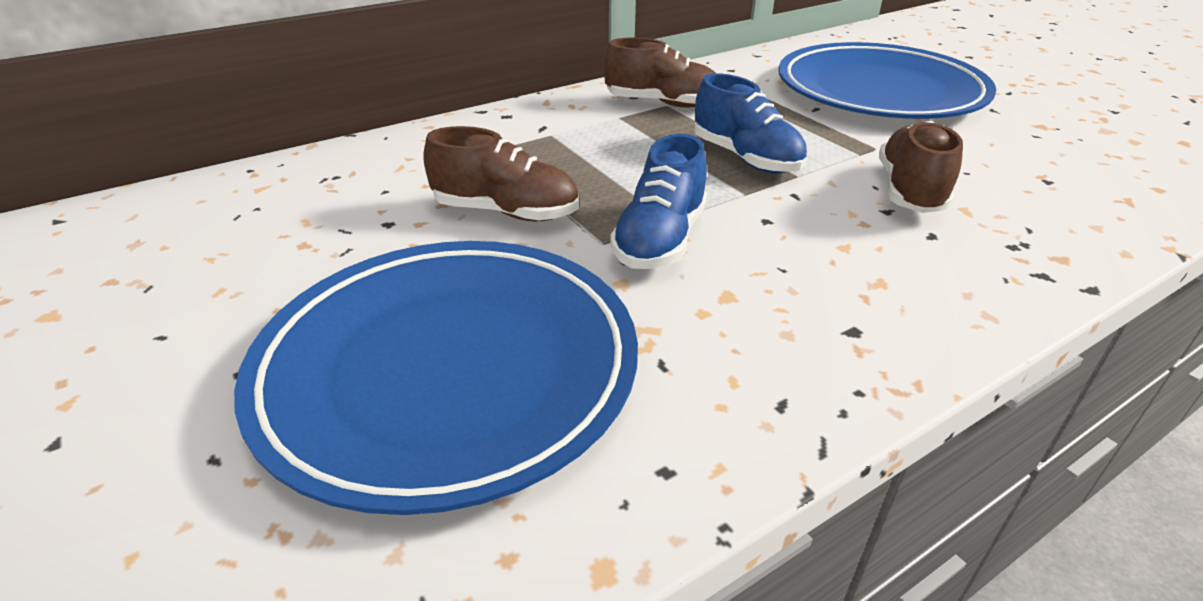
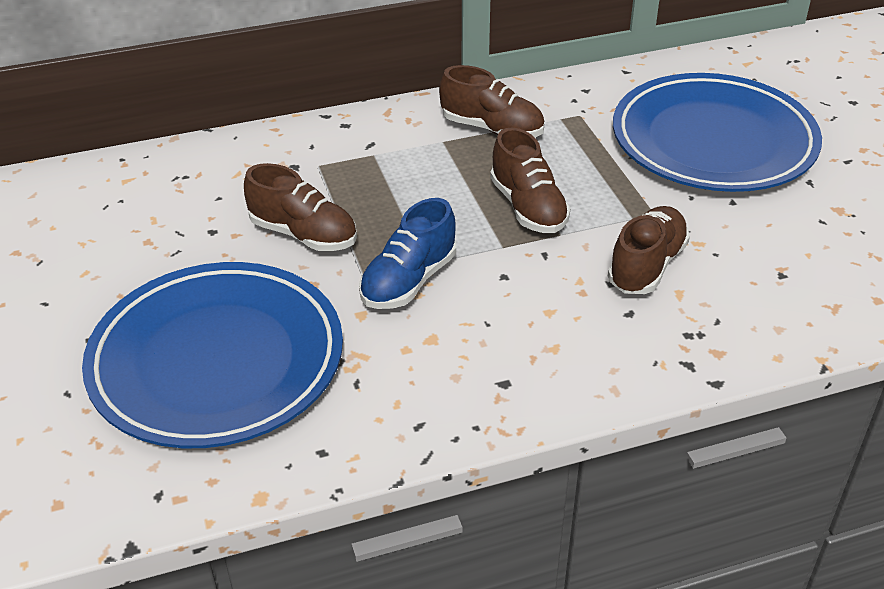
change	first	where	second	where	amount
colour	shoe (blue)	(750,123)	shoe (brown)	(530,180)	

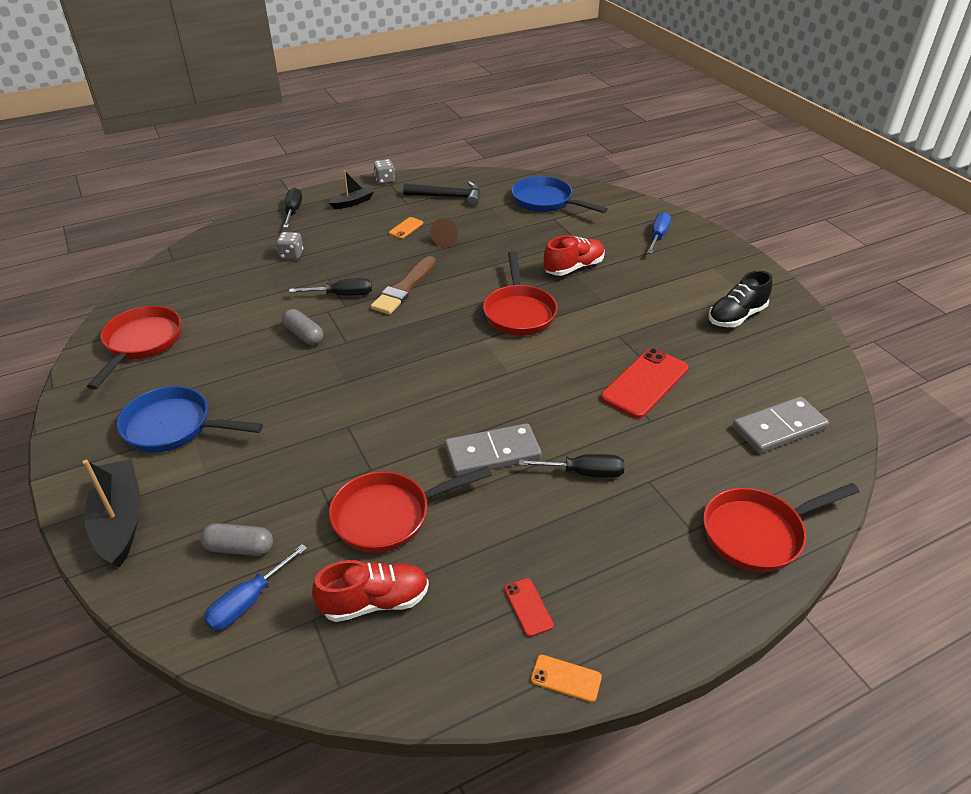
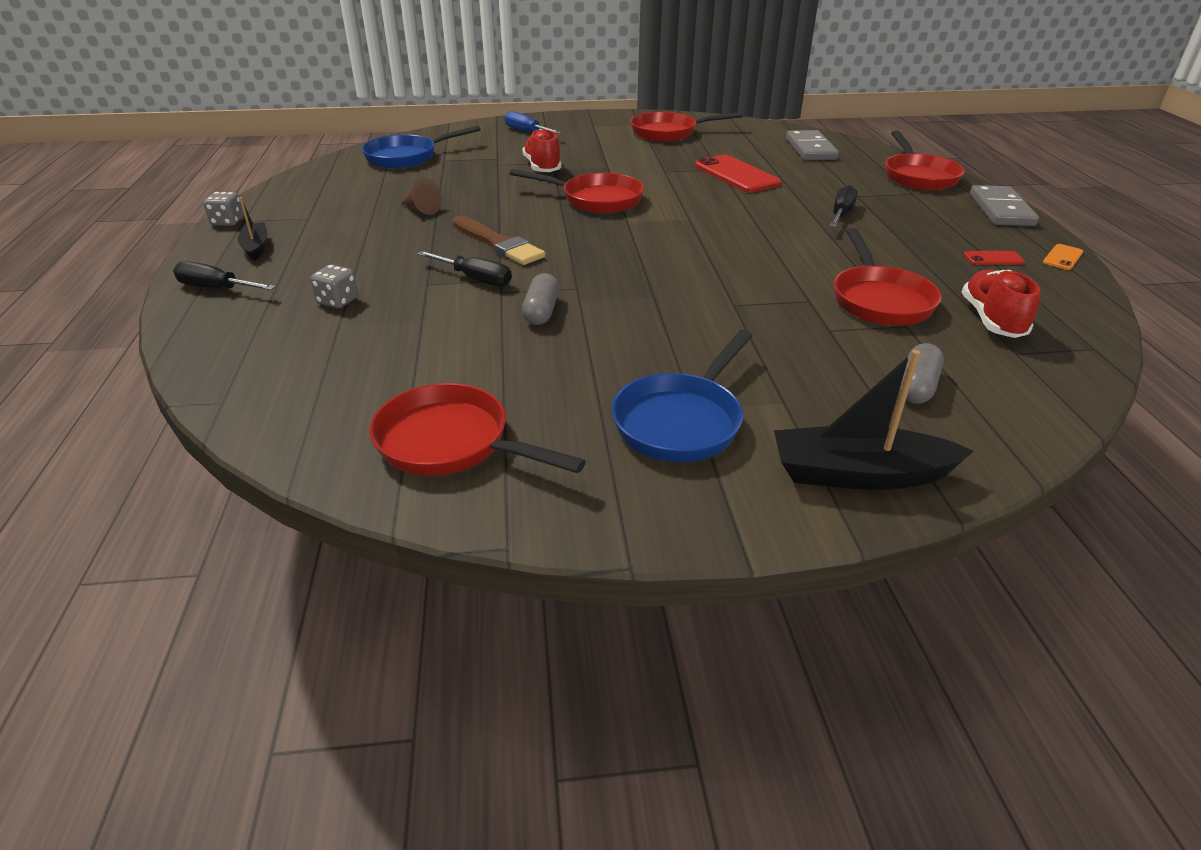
change	first	where	second	where	amount
missing	hammer (black)	(442,194)			
missing	phone (orange)	(406,228)			
exchanged	shoe (black)	(740,298)	pan (red)	(686,127)	
spun	screwdriver (black)	(330,287)		(465,268)	105 degrees clockwise
spun	capsule (grey)	(302,327)		(540,299)	60 degrees counterclockwise
relocated	domino (grey)	(493,449)		(1004,205)	
missing	screwdriver (blue)	(255,587)			

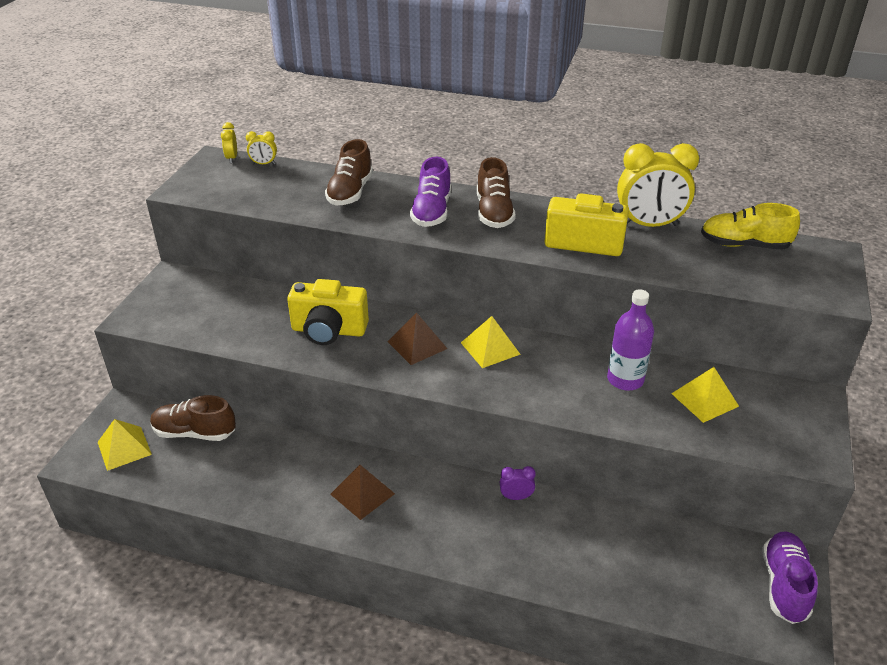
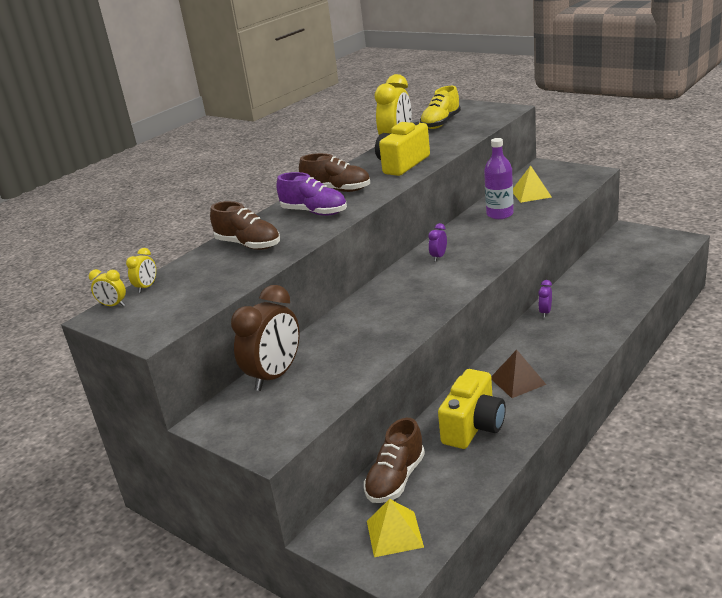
change	first	where	second	where	amount
relocated	camera (yellow)	(328,312)		(472,409)	
missing	pyramid (brown)	(417,338)			
exchanged	pyramid (yellow)	(491,342)	clock (purple)	(437,242)	
missing	shoe (purple)	(790,578)			
appeared			clock (brown)	(265,338)	

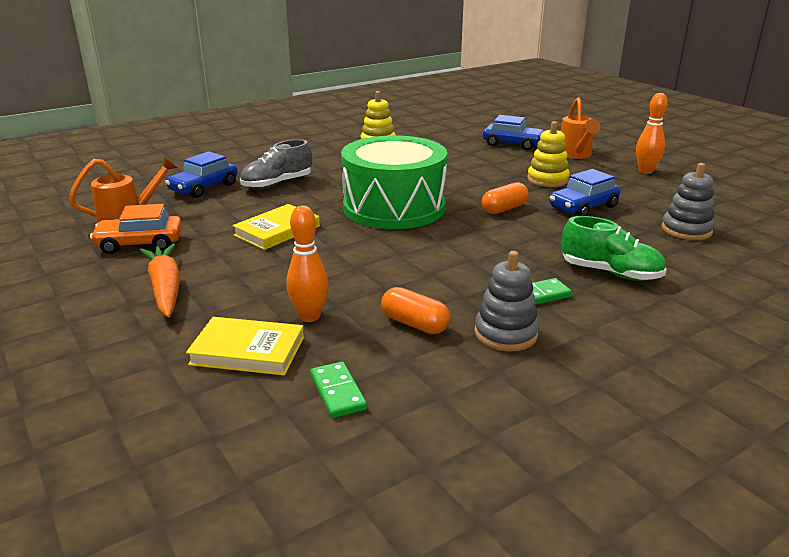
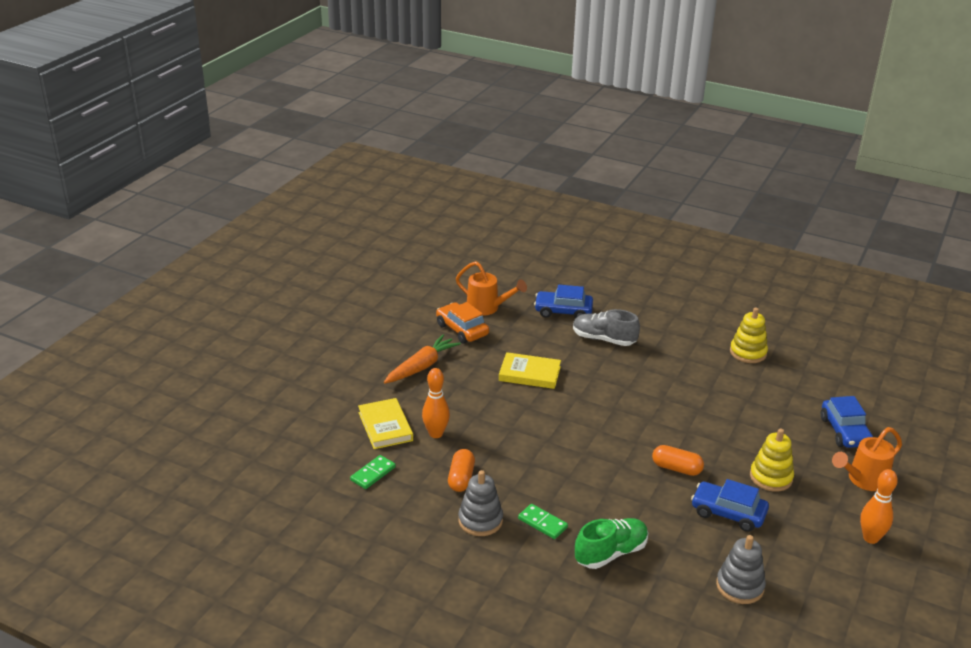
change	first	where	second	where	amount
missing	drum (green)	(394,182)			
spun	shoe (green)	(614,248)		(611,543)	120 degrees counterclockwise

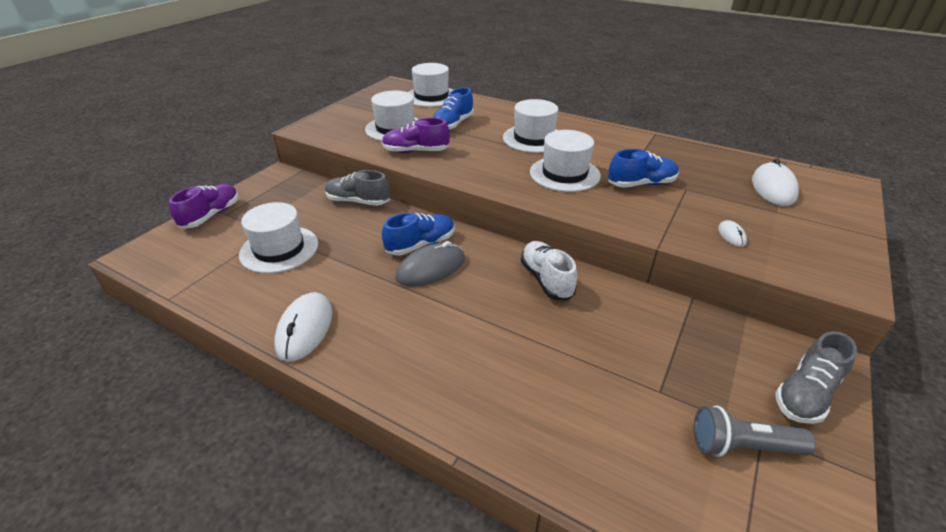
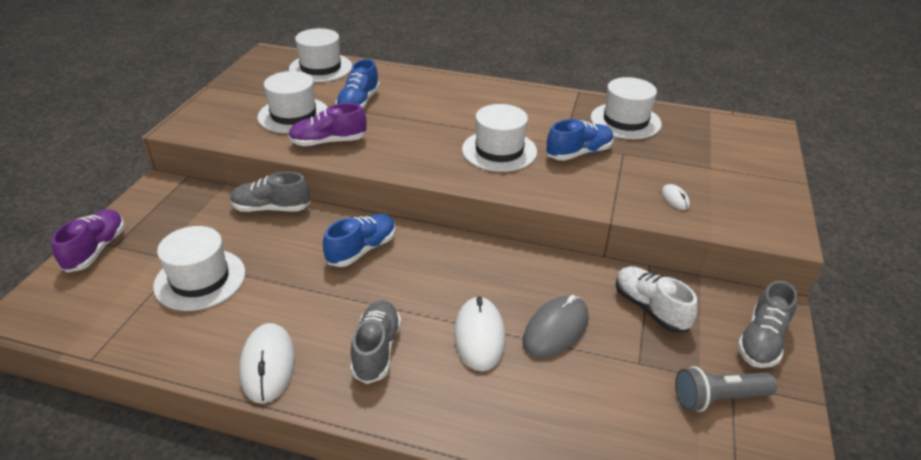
change	first	where	second	where	amount
relocated	hat (white)	(530,126)		(626,108)	
relocated	mouse (white)	(775,182)		(479,333)	
relocated	mouse (grey)	(430,263)		(556,326)	
relocated	shoe (white)	(549,271)		(657,299)	
appeared			shoe (grey)	(375,342)	

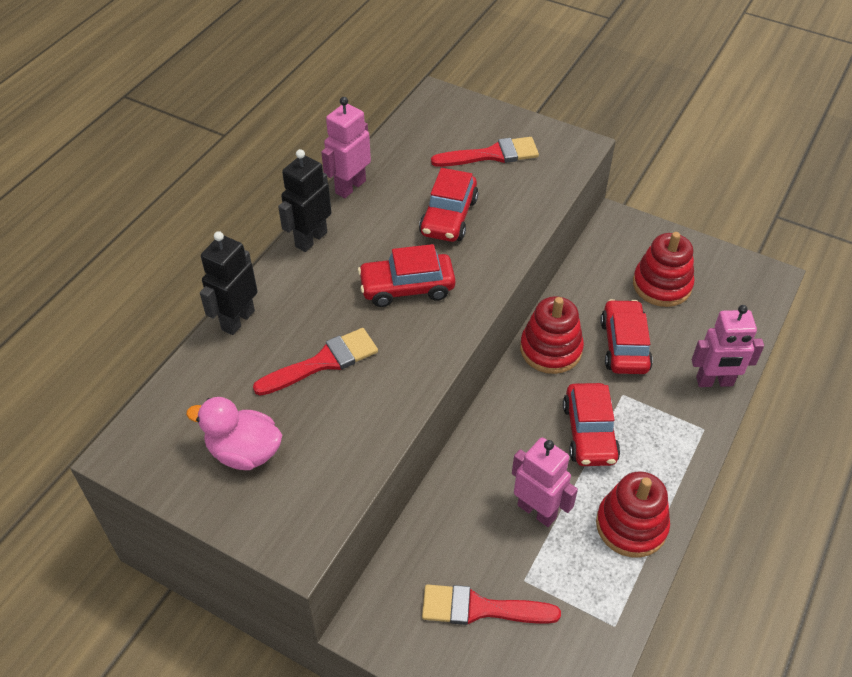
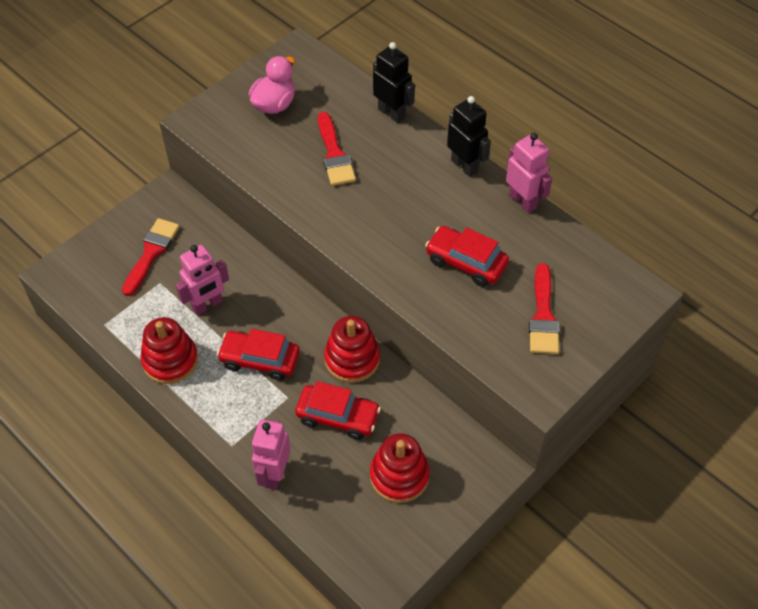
change	first	where	second	where	amount
missing	car (red)	(407,275)			

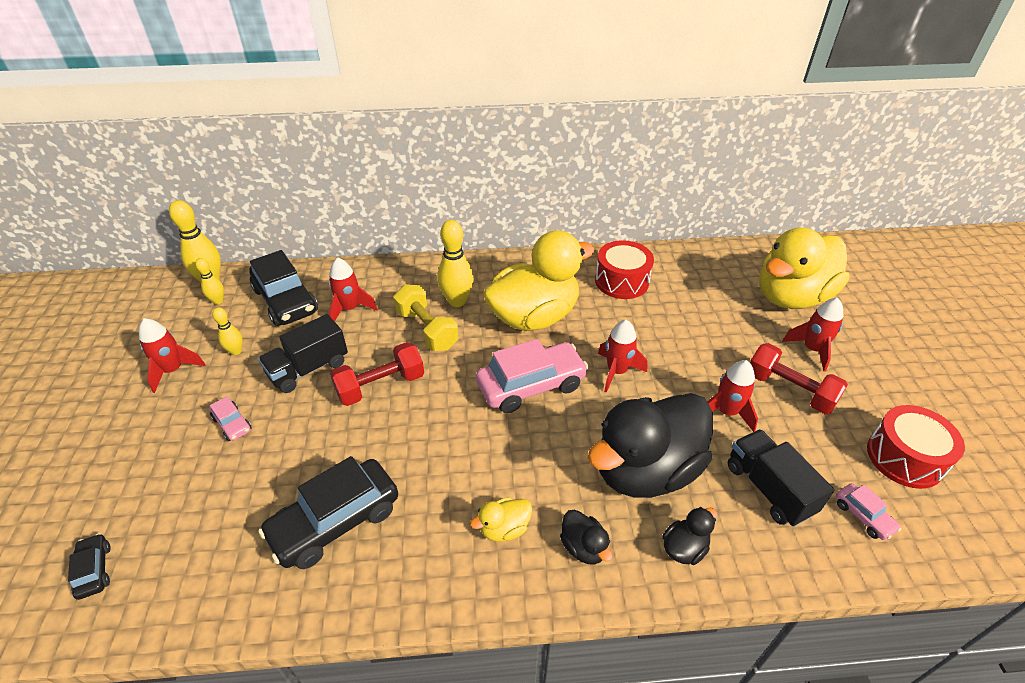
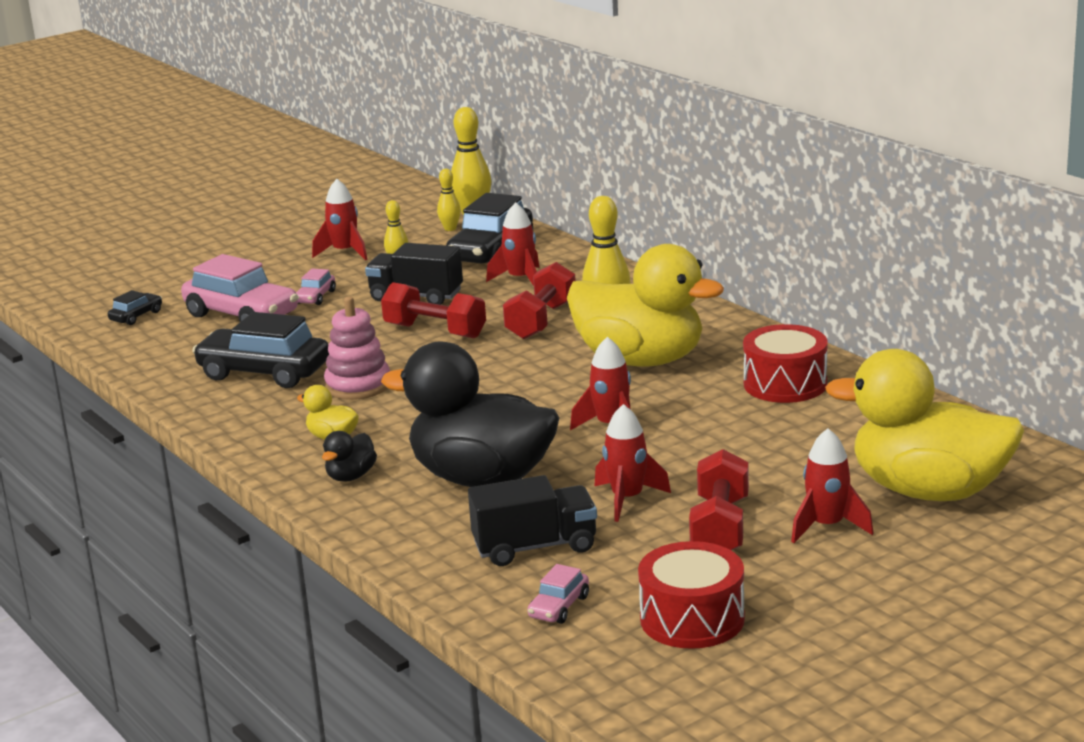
change	first	where	second	where	amount
colour	dumbbell (yellow)	(426,317)	dumbbell (red)	(539,300)	
relocated	car (pink)	(532,376)		(239,288)	
spun	truck (black)	(781,478)		(532,520)	45 degrees clockwise
missing	duck (black)	(689,536)			
appeared			stacking toy (pink)	(357,348)	

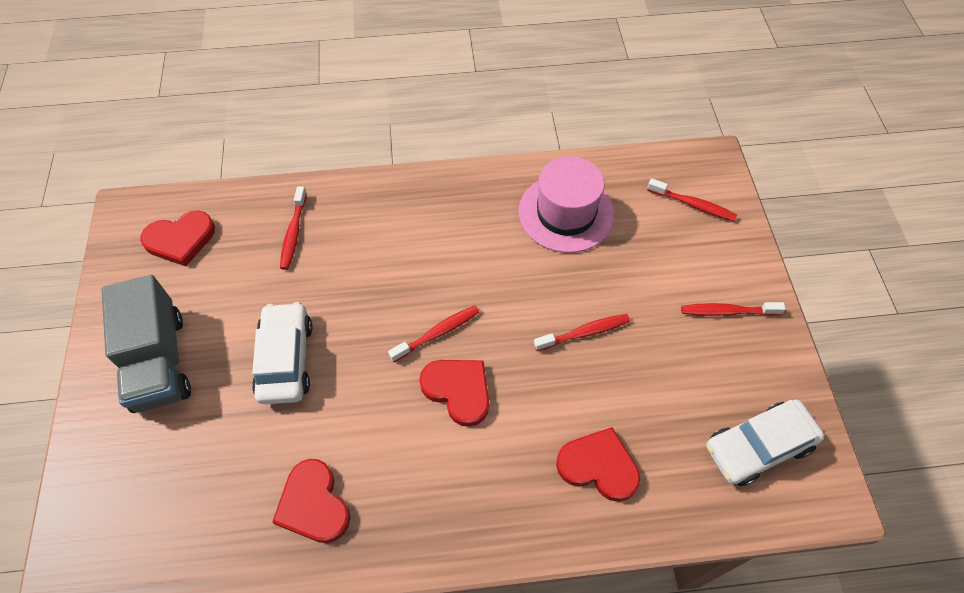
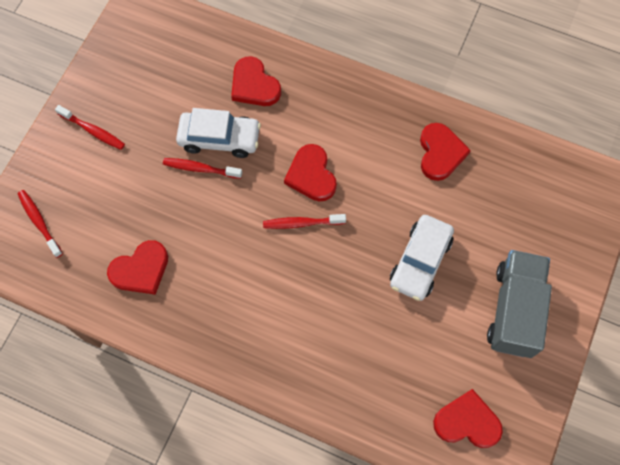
change	first	where	second	where	amount
exchanged	hat (pink)	(566,204)	heart (red)	(137,267)	
missing	toothbrush (red)	(293,228)			
relocated	car (white)	(765,442)		(218,133)	

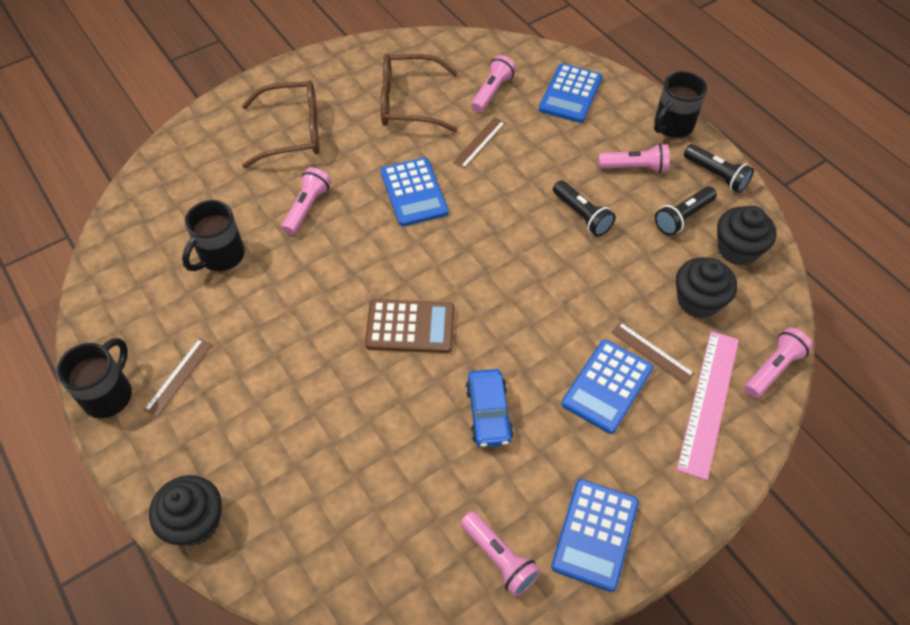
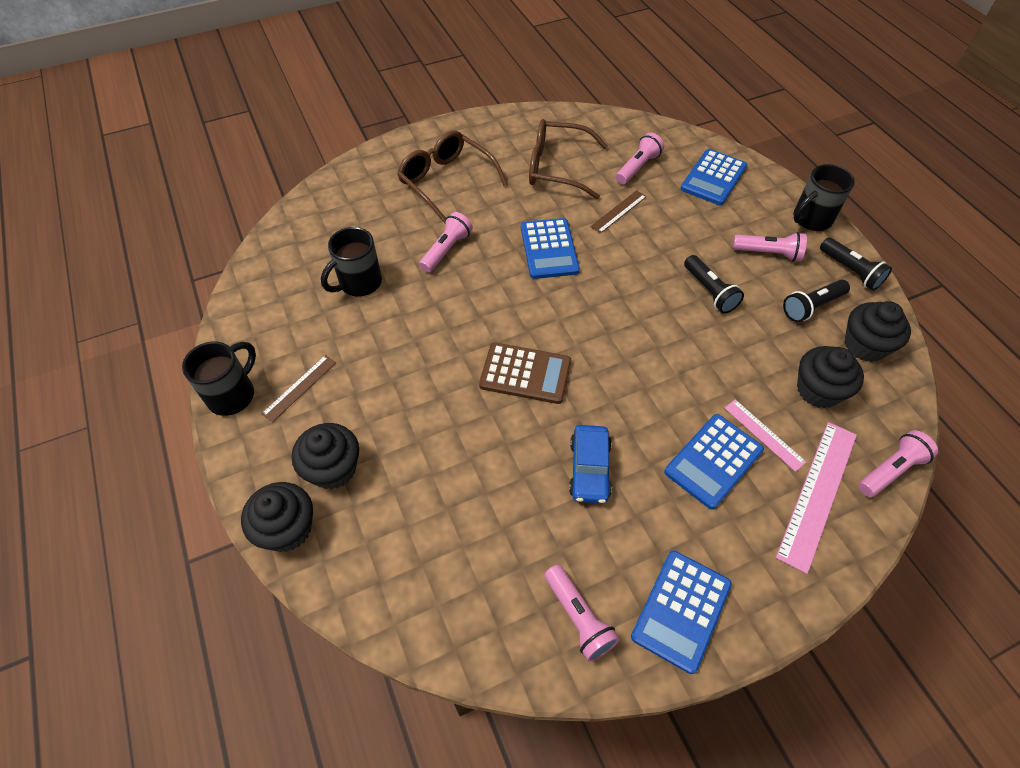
change	first	where	second	where	amount
spun	glasses (brown)	(281,124)		(452,177)	135 degrees counterclockwise
colour	ruler (brown)	(653,353)	ruler (pink)	(765,435)	
appeared			cupcake (black)	(325,456)	

